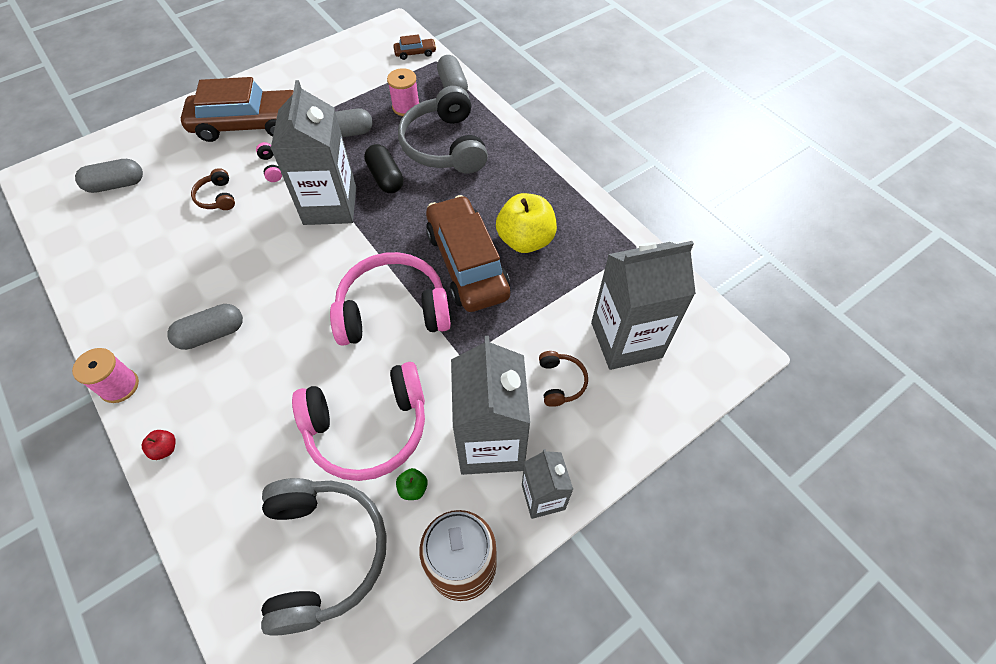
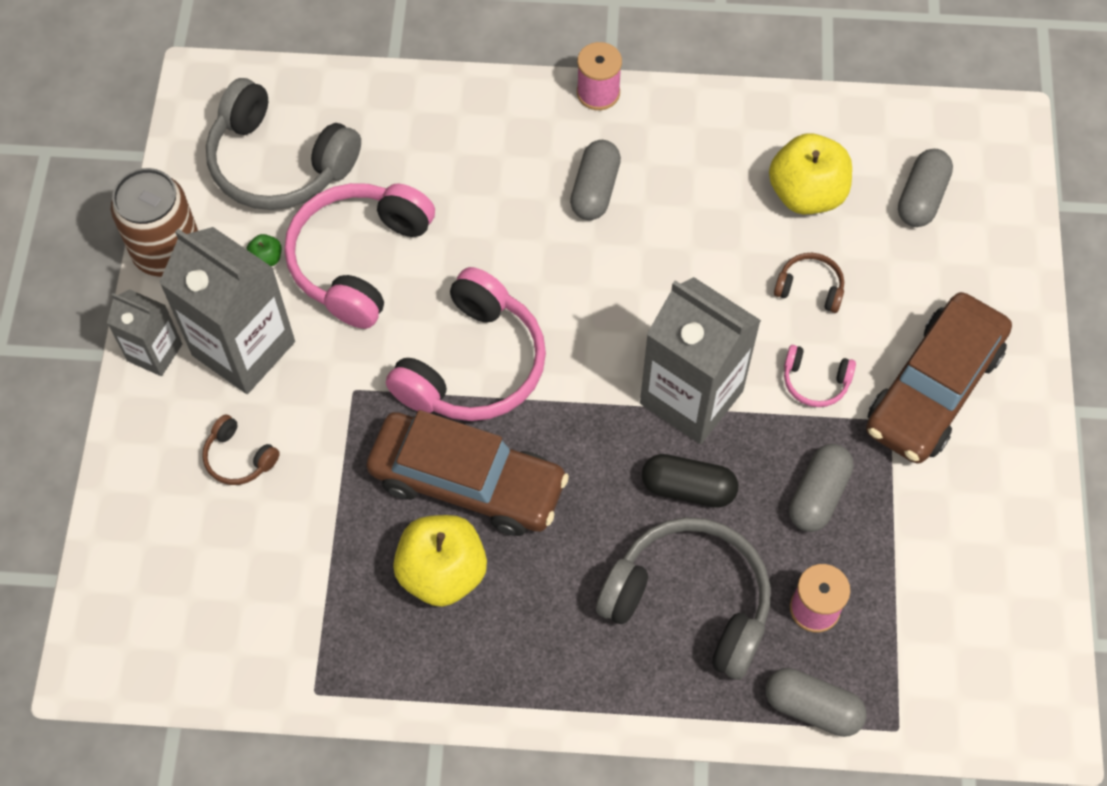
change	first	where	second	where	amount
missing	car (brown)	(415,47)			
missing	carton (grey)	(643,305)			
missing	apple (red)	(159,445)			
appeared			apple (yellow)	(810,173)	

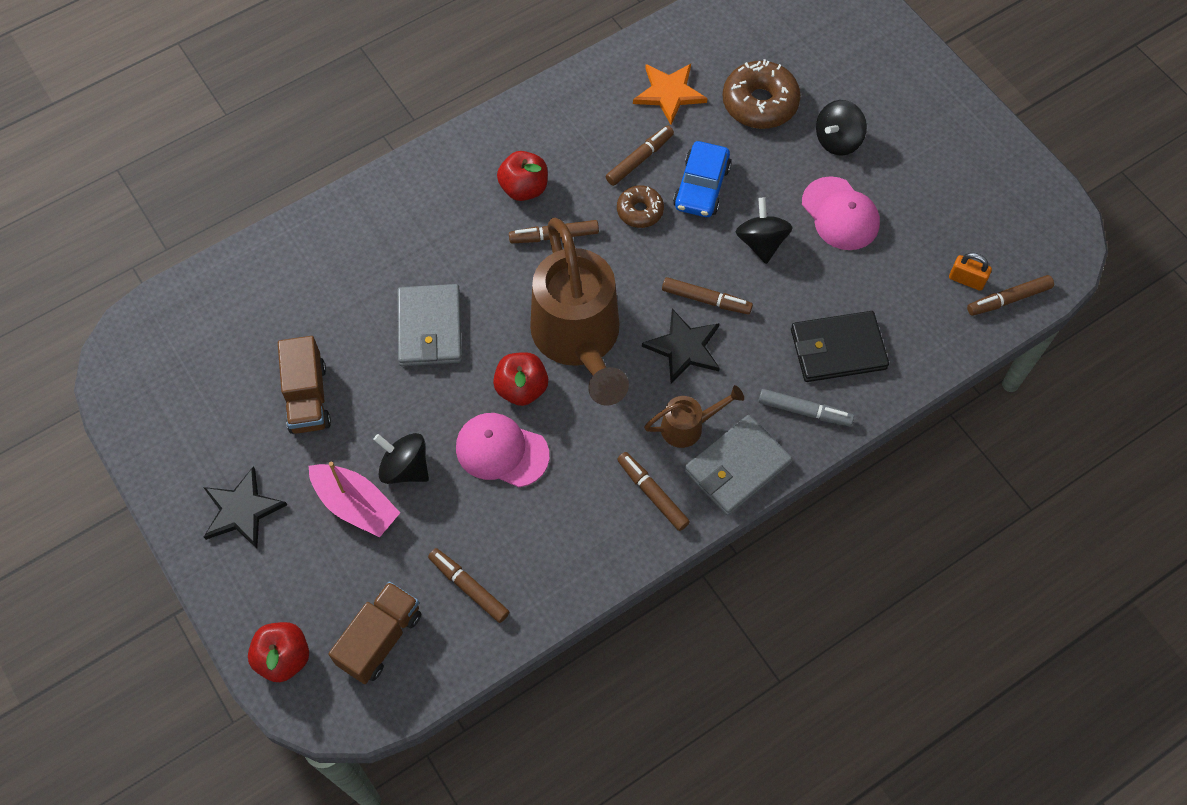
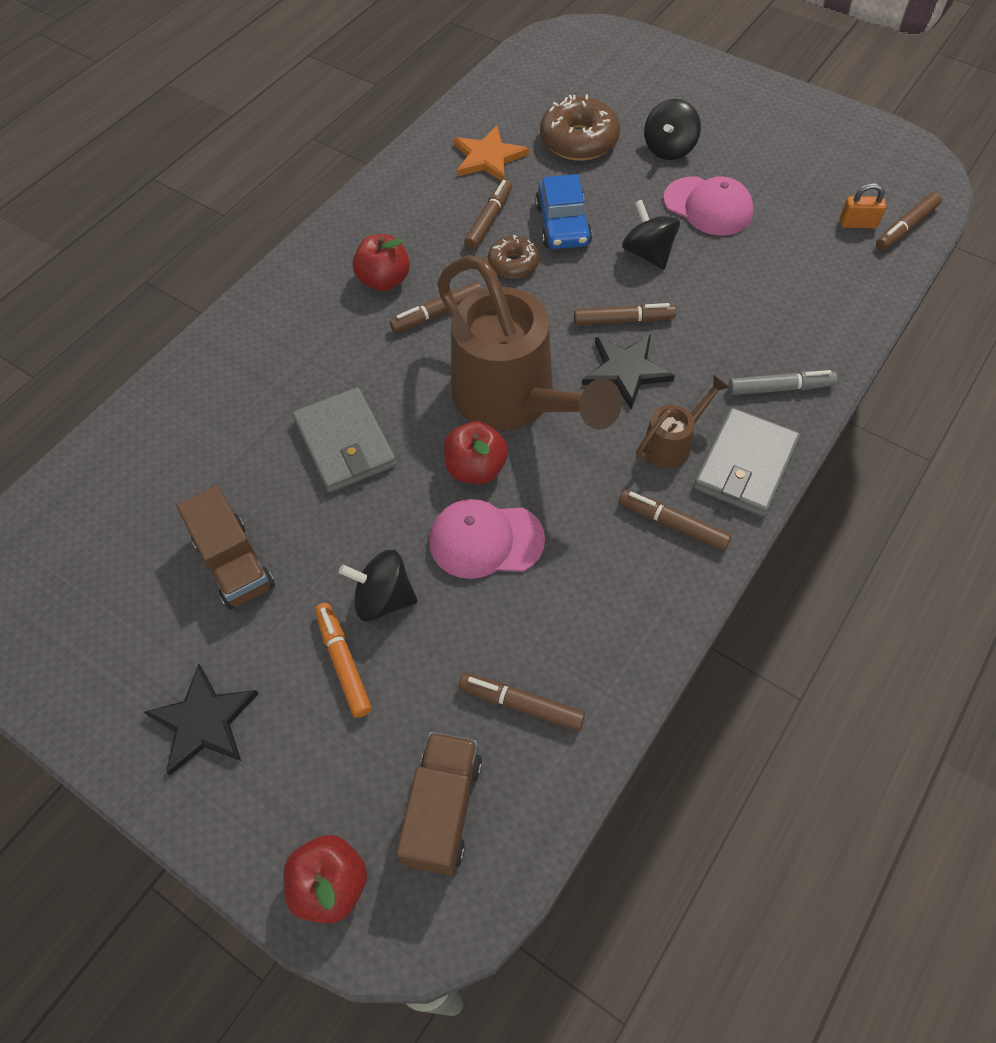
change	first	where	second	where	amount
missing	wallet (black)	(840,346)			
exchanged	boat (pink)	(354,499)	marker (orange)	(343,660)	

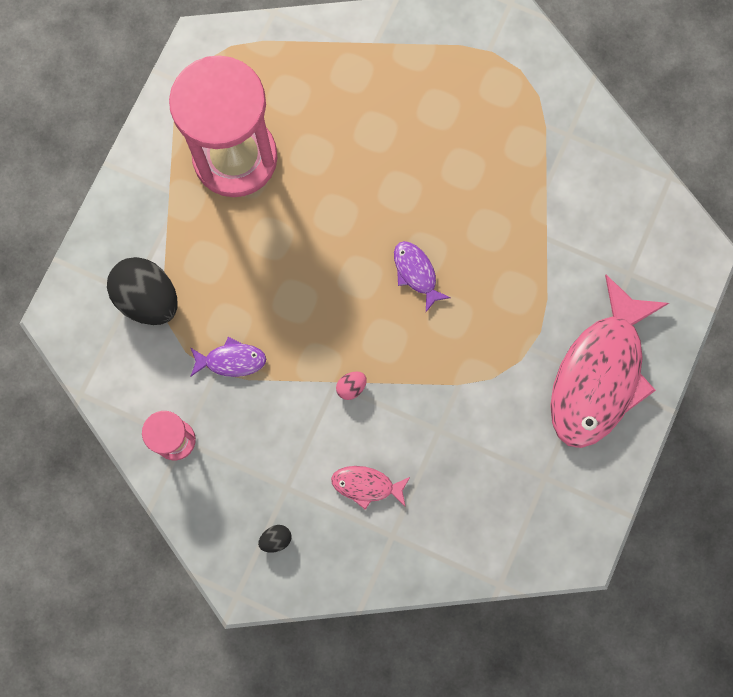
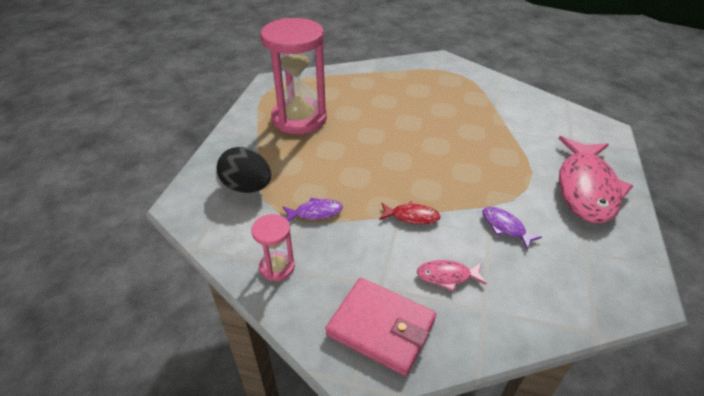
change	first	where	second	where	amount
relocated	fish (purple)	(422,276)		(512,228)	
exchanged	egg (pink)	(351,386)	fish (red)	(410,213)	
exchanged	egg (black)	(274,539)	wallet (pink)	(381,327)	

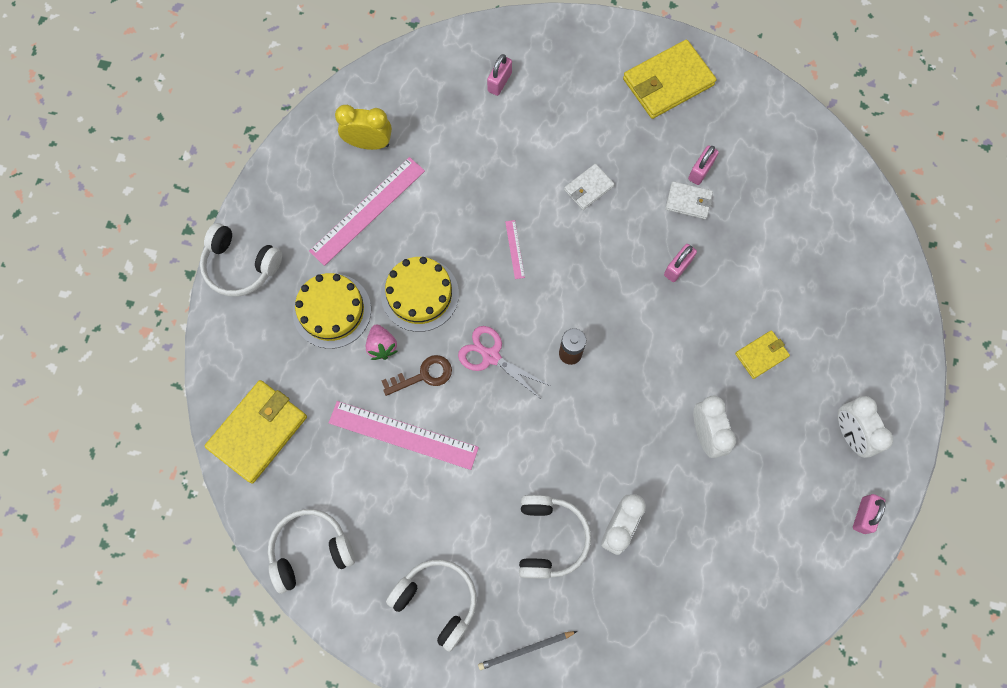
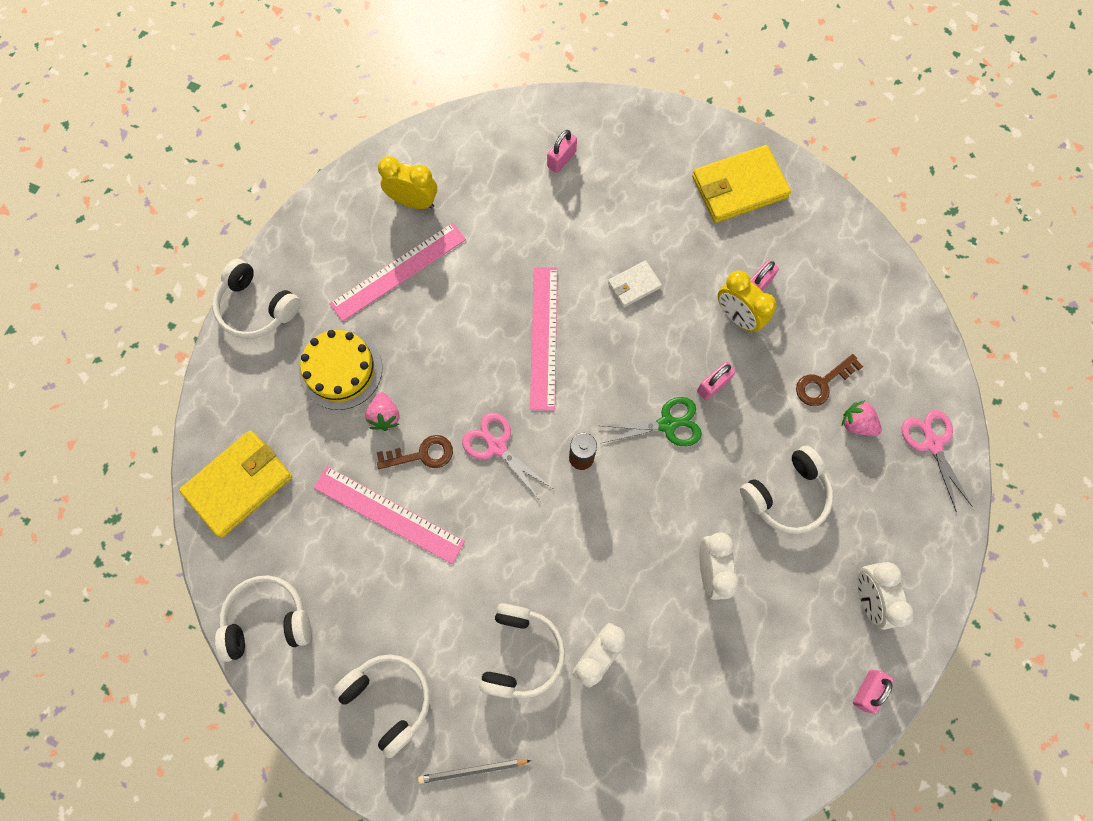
change	first	where	second	where	amount
exchanged	wallet (white)	(689,200)	clock (yellow)	(747,301)	
size	ruler (pink)	(515,249)		(544,339)	x2.28
missing	cake (yellow)	(420,294)			
exchanged	wallet (yellow)	(762,354)	headphones (white)	(786,489)	
appeared			key (brown)	(829,380)	
appeared			scissors (green)	(651,421)	
appeared			strawberry (pink)	(862,418)	
appeared			scissors (pink)	(937,461)	

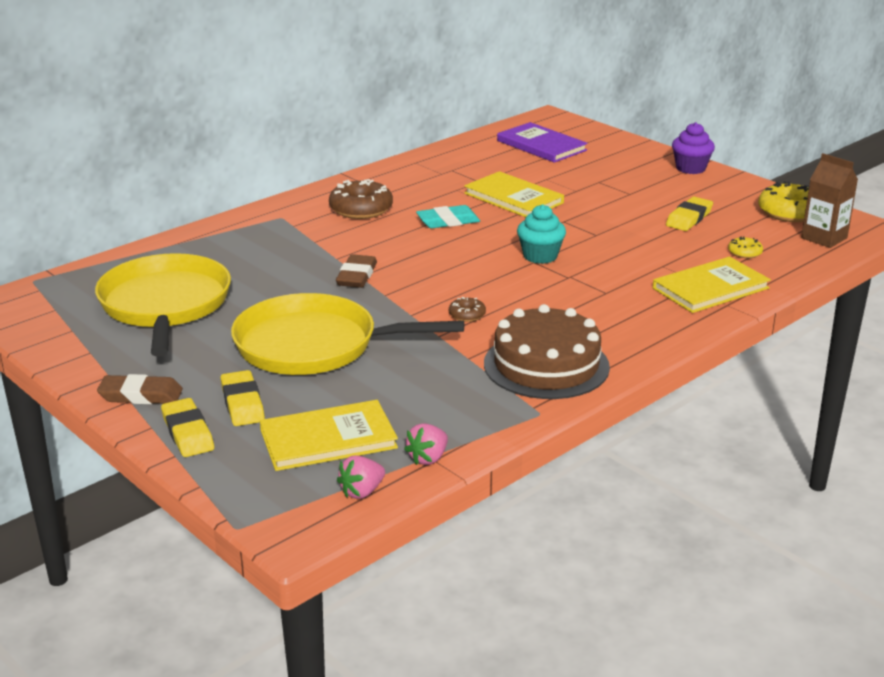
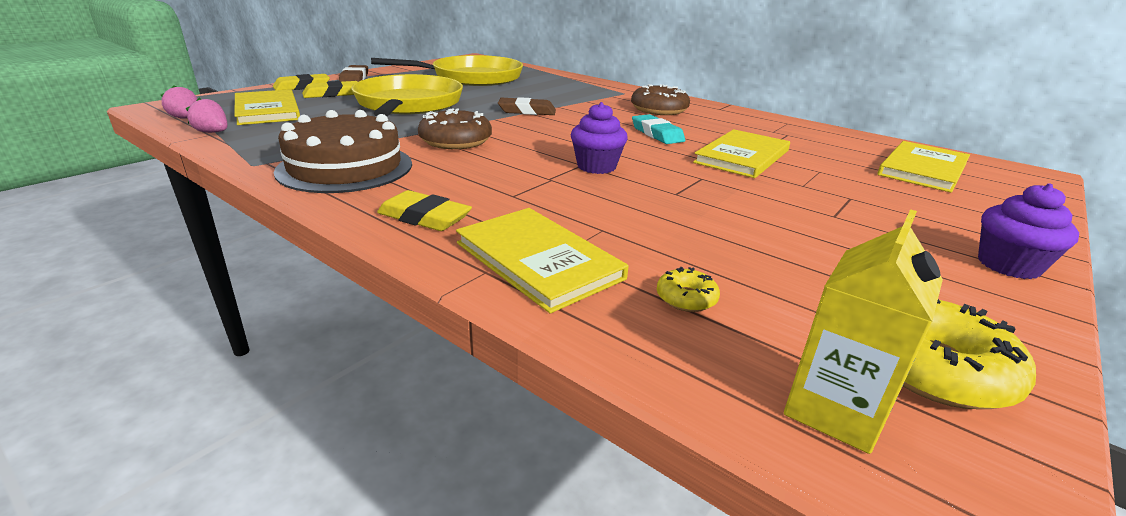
change	first	where	second	where	amount
colour	book (purple)	(542,142)	book (yellow)	(924,167)	
colour	carton (brown)	(829,200)	carton (yellow)	(863,331)	
relocated	eraser (yellow)	(689,214)		(424,210)	
colour	cupcake (turquoise)	(541,234)	cupcake (purple)	(599,138)	
size	donut (brown)	(467,309)		(455,128)	x2.02

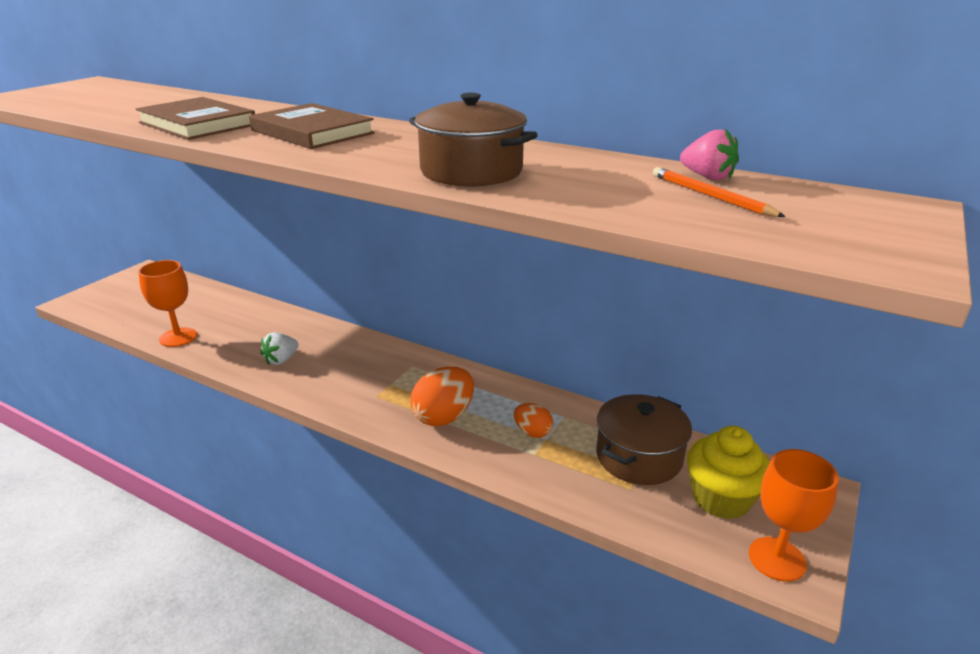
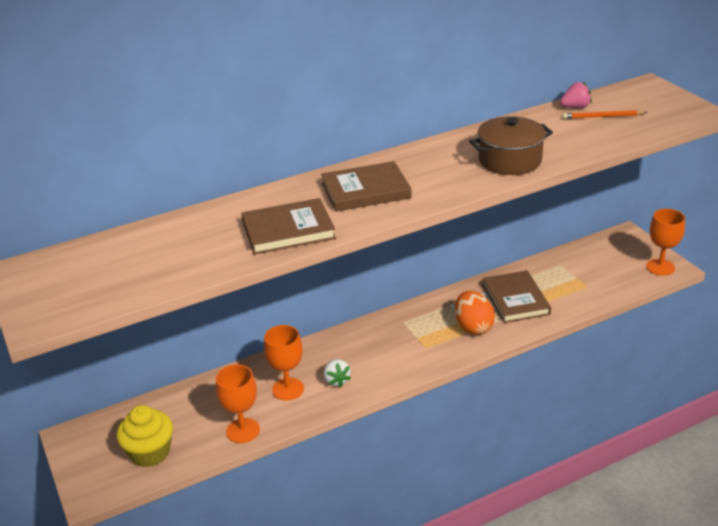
change	first	where	second	where	amount
missing	pot (brown)	(644,439)			
exchanged	egg (orange)	(533,420)	book (brown)	(517,296)	
relocated	cupcake (yellow)	(728,472)		(144,436)	
appeared			goblet (orange)	(284,363)	

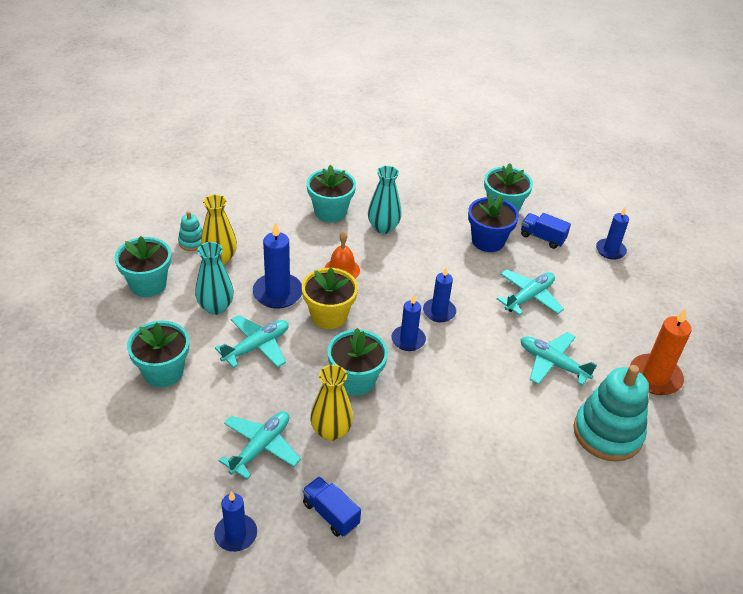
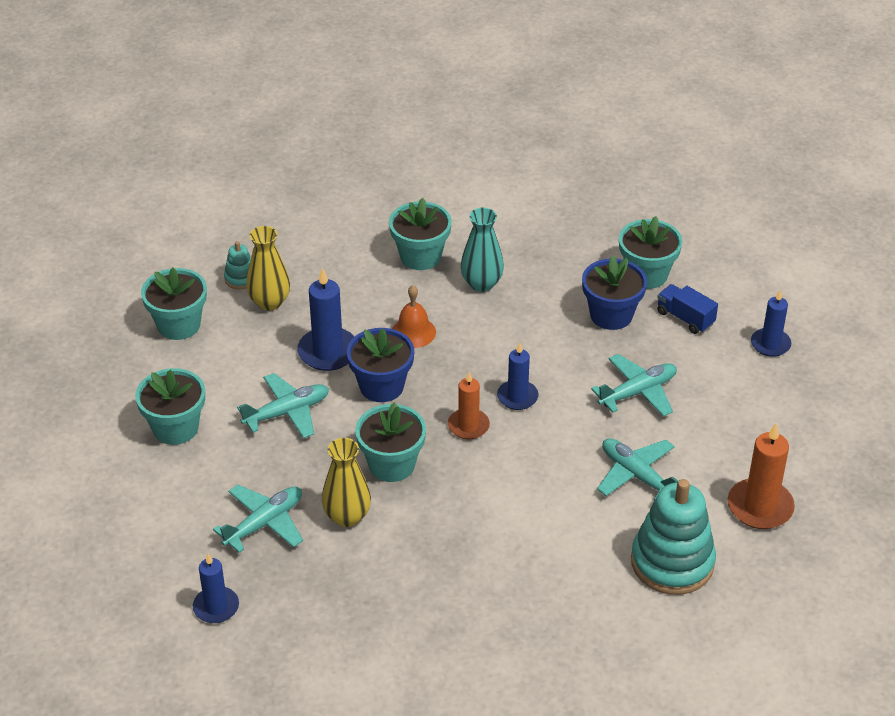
change	first	where	second	where	amount
missing	vase (turquoise)	(214,278)			
colour	flower pot (yellow)	(330,298)	flower pot (blue)	(380,365)	
colour	candle (blue)	(408,323)	candle (orange)	(469,405)	
missing	truck (blue)	(331,506)			

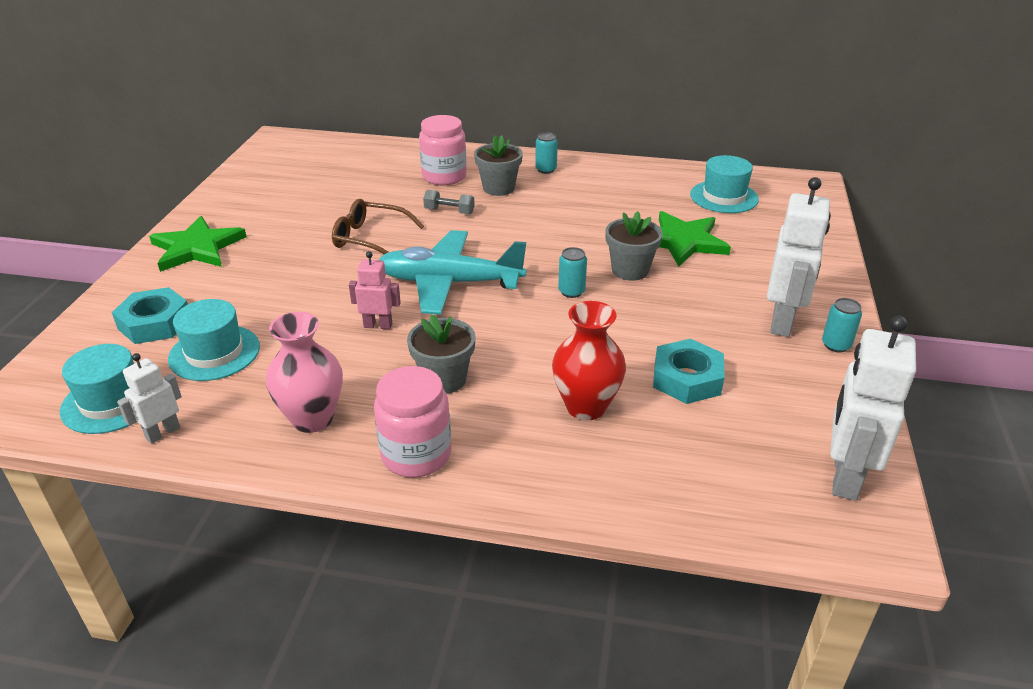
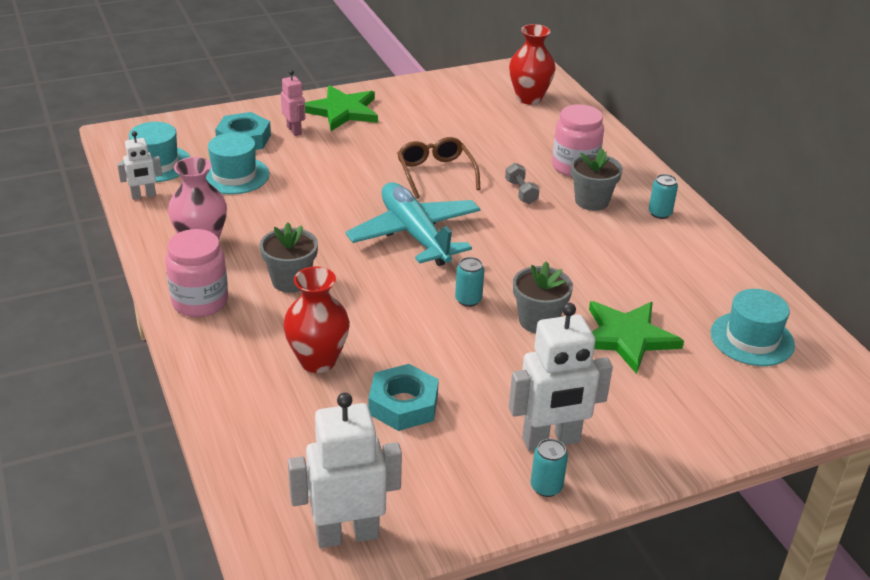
change	first	where	second	where	amount
relocated	robot (pink)	(375,290)		(293,103)	
spun	robot (white)	(149,398)		(139,165)	150 degrees clockwise
appeared			vase (red)	(532,64)	

